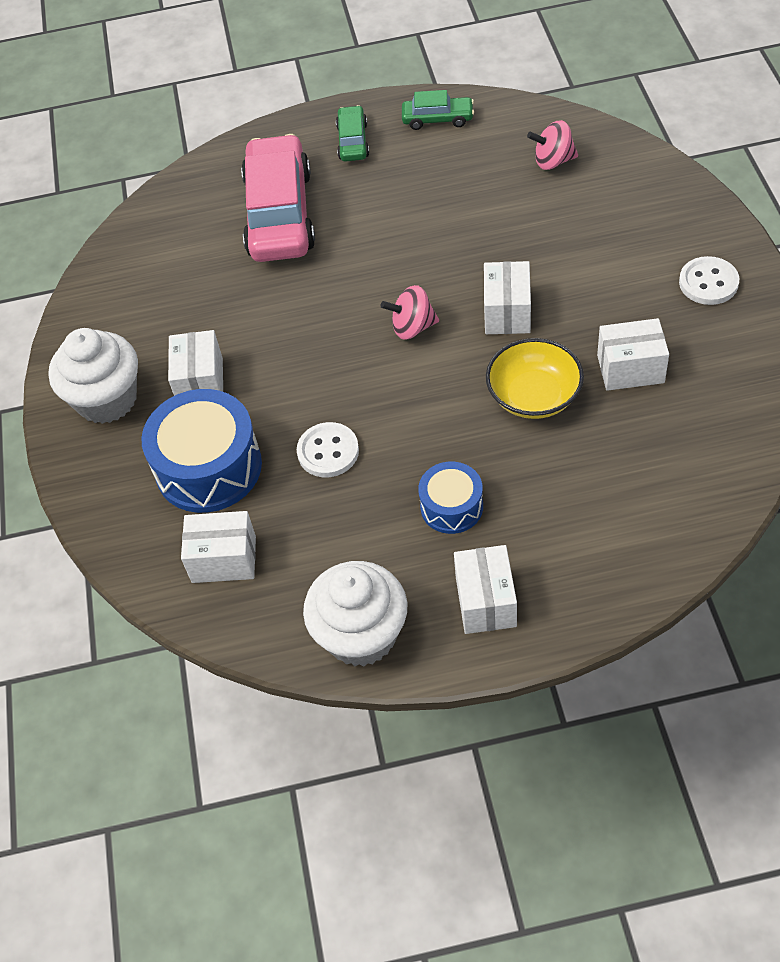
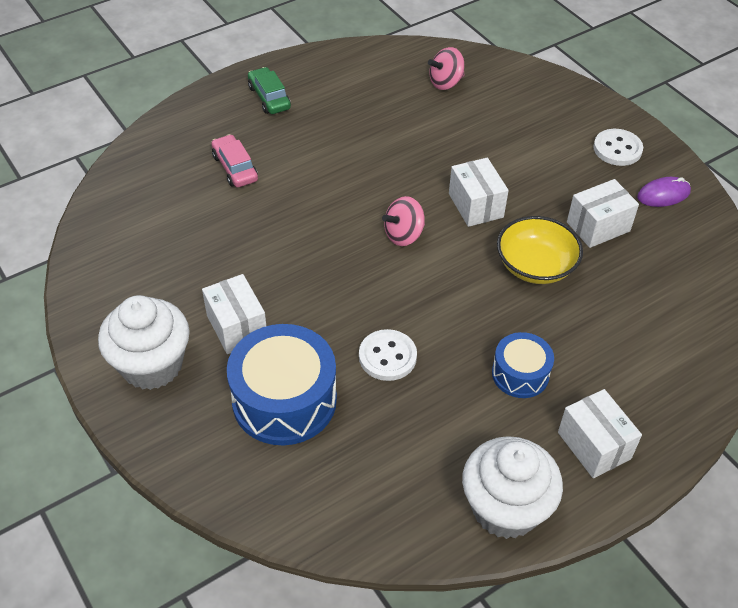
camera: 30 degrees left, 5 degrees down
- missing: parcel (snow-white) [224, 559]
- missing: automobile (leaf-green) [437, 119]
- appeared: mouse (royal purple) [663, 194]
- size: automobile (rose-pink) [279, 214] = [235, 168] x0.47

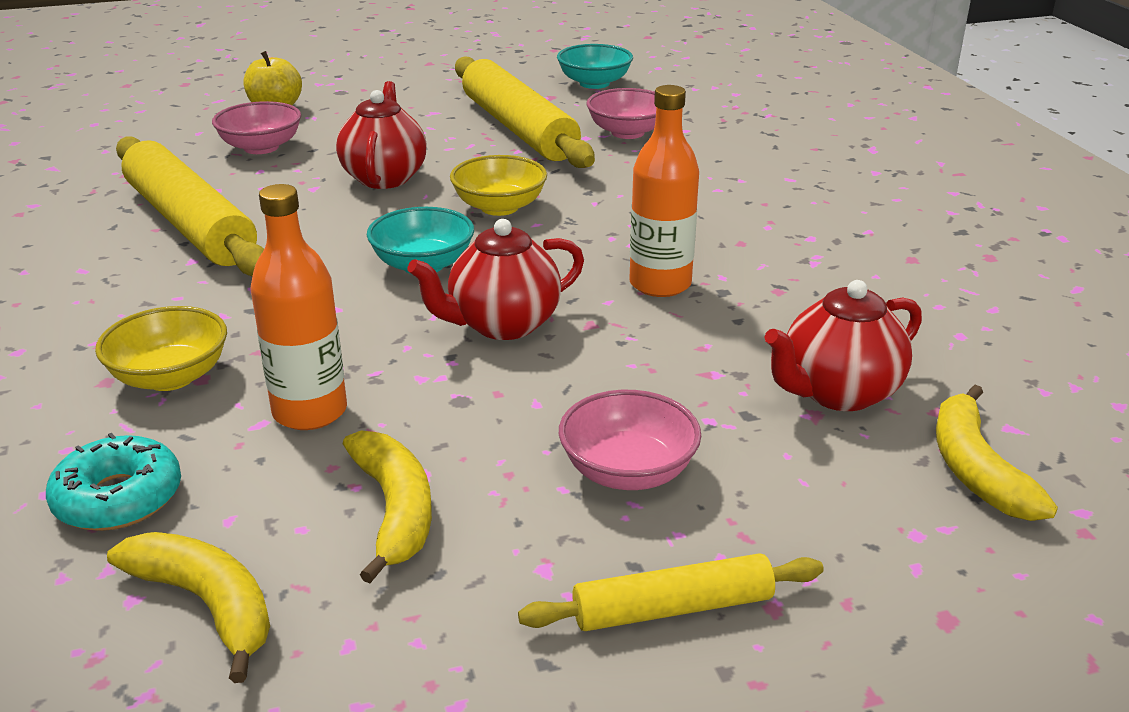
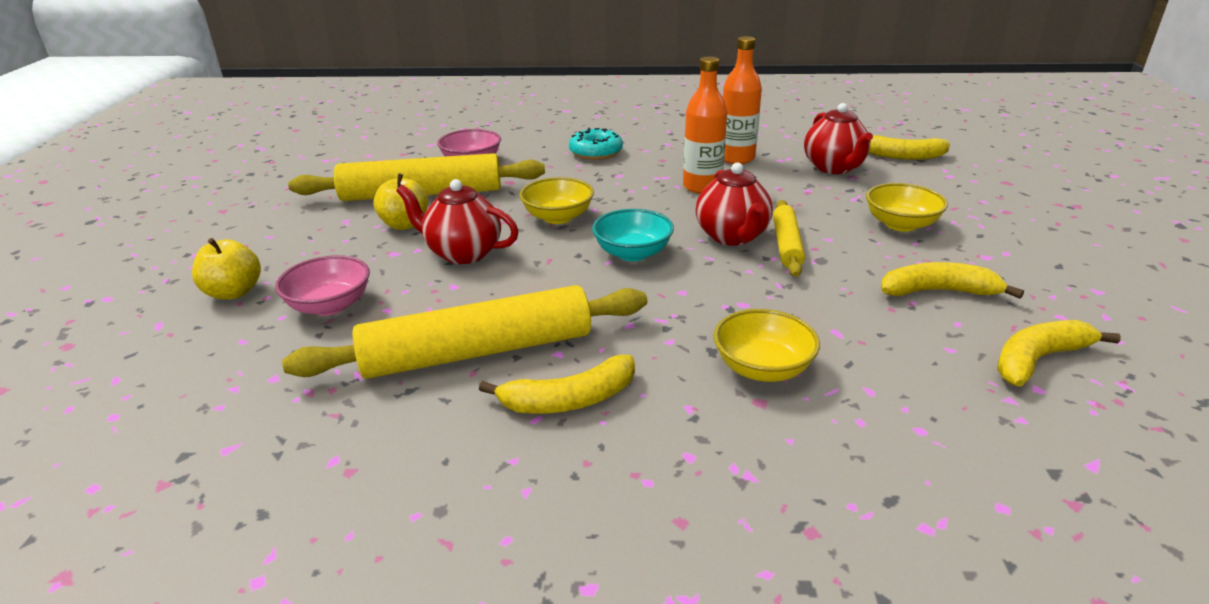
camera: 70 degrees left, 0 degrees up
- missing: serving bowl (turquoise) [594, 83]
- appeared: apple (bright yellow) [405, 224]
- appeared: banana (bright yellow) [568, 400]
- relocated: donut (turquoise) [118, 498] to [596, 152]
- relocated: bottle (orange) [310, 412] to [736, 158]
- relocated: pastry roller (bright yellow) [672, 608] to [786, 245]
- colour: serving bowl (rose-pink) [628, 471] to serving bowl (bright yellow) [900, 224]

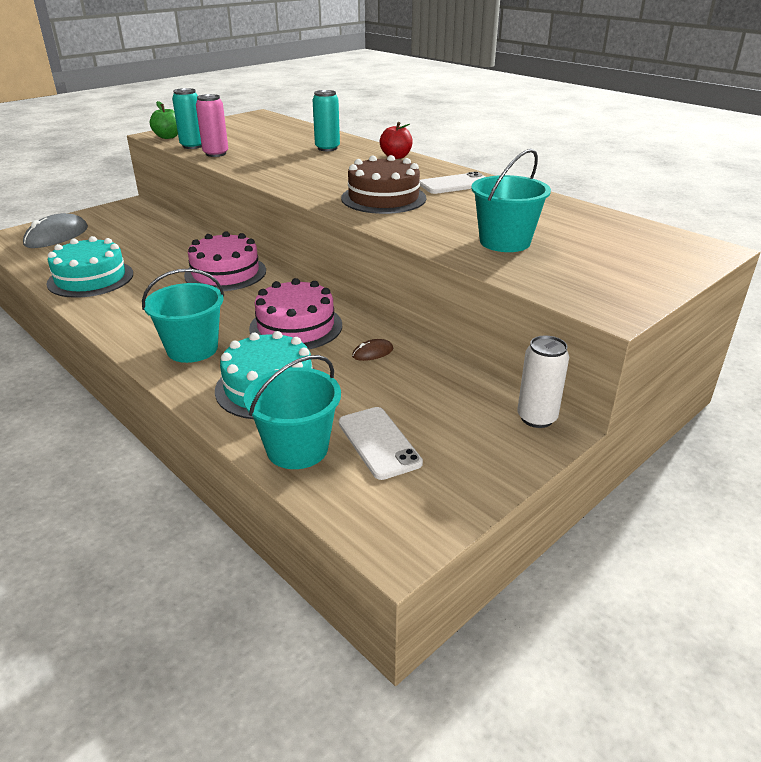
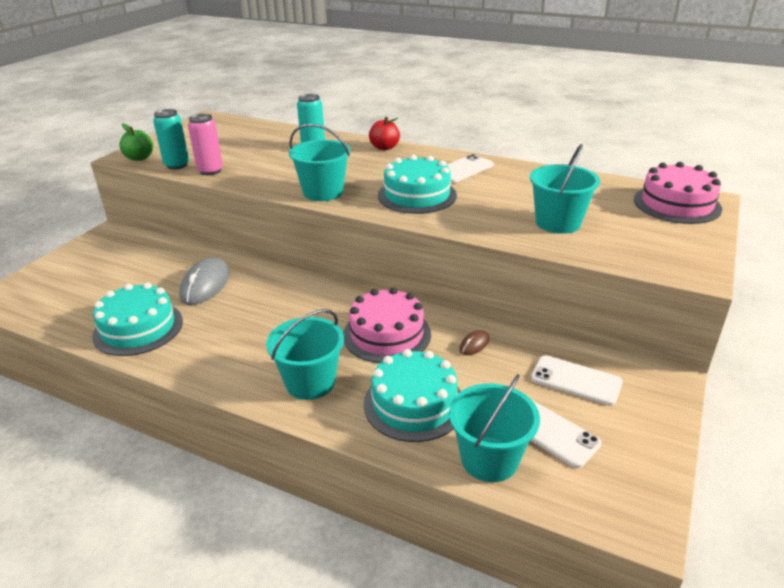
camera: 20 degrees left, 0 degrees up
- missing: soda can (snow-white) [536, 418]
- appeared: bucket (turquoise) [323, 192]
- appeared: smartphone (snow-white) [576, 380]
- relocated: mouse (grey) [56, 236] to [205, 285]
- relocated: gateau (rose-pink) [225, 273] to [676, 204]
- colour: gateau (brown) [383, 198] to gateau (turquoise) [417, 195]

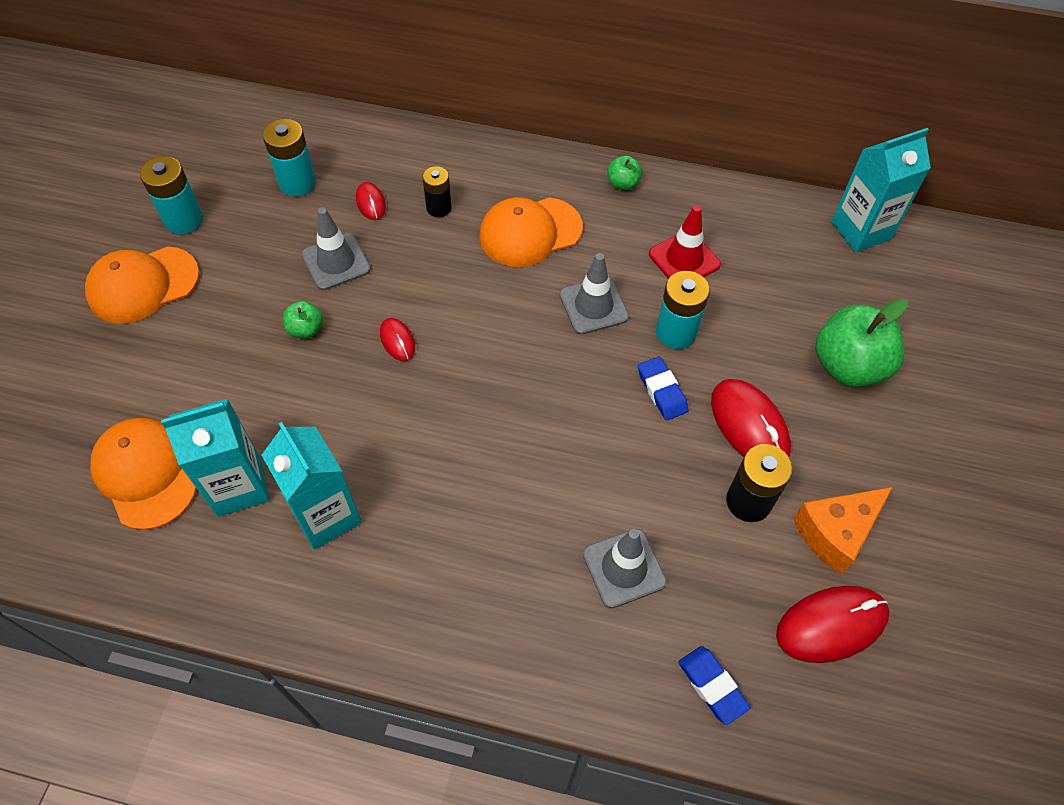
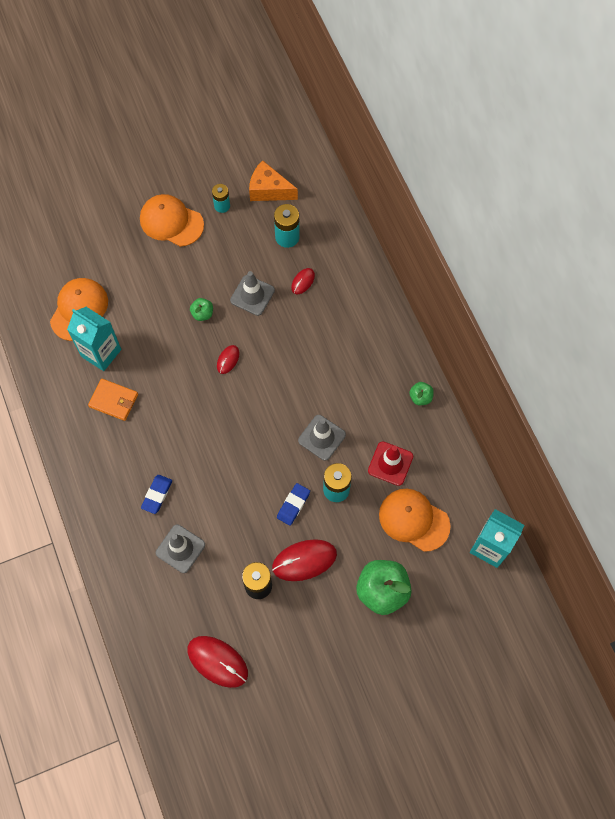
camera: 55 degrees right, 10 degrees up
- missing: AA battery (black) [439, 208]
- relocated: peaked cap (orange) [530, 232] to [414, 520]
- relocated: gum eraser (blue) [712, 686] to [157, 495]
- relocated: cheese wedge (orange) [835, 533] to [268, 190]
- exchanged: juice carton (turquoise) [326, 515] to wallet (orange) [113, 400]
- spun: mouse (red) [749, 425] = [304, 560] 45 degrees clockwise
- size: AA battery (turquoise) [184, 220] = [222, 206] x0.67

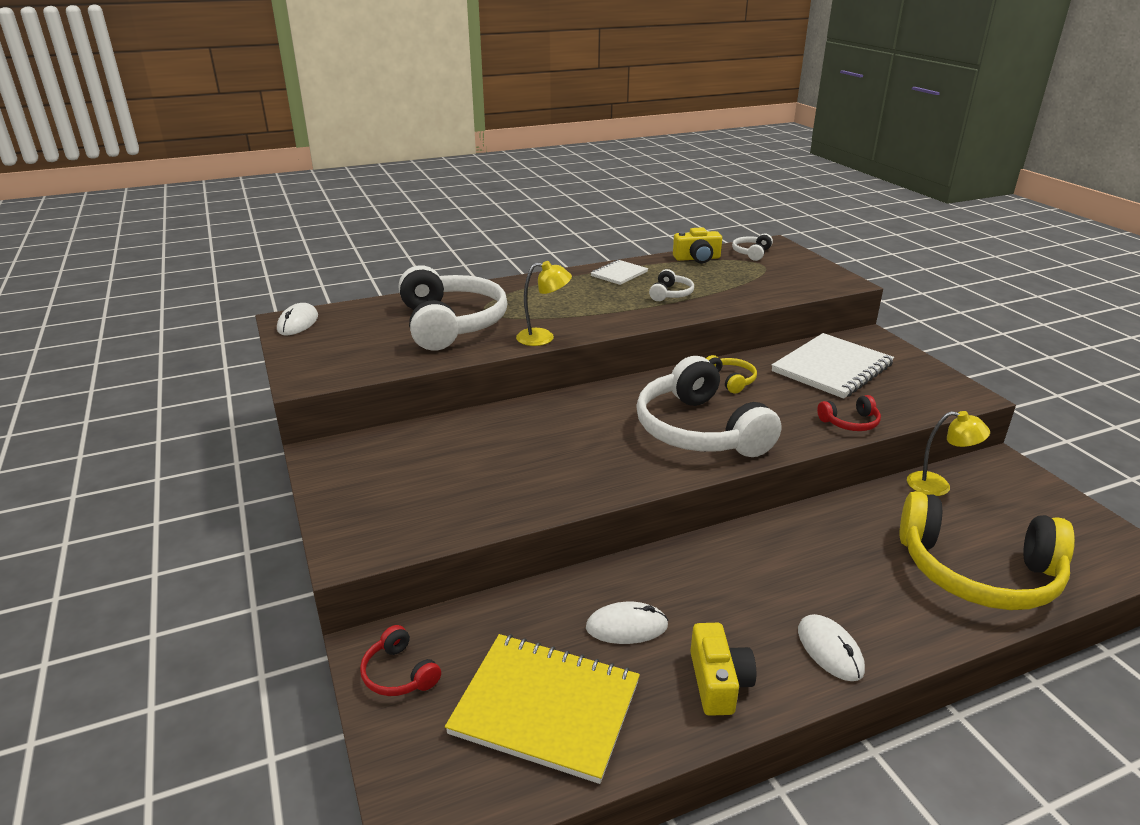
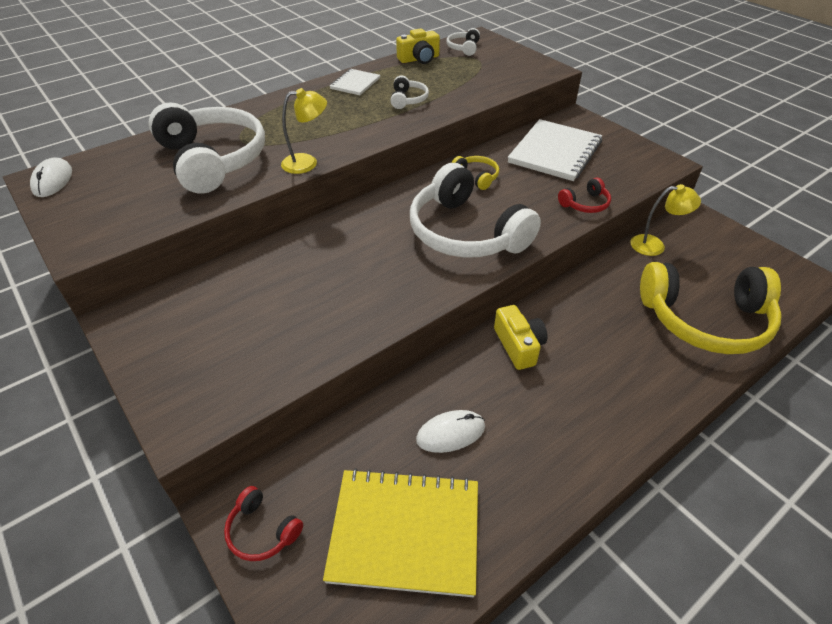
camera: 15 degrees left, 15 degrees up
- missing: mouse (snow-white) [830, 650]
- relocated: photo camera (bright yellow) [718, 682] to [519, 345]

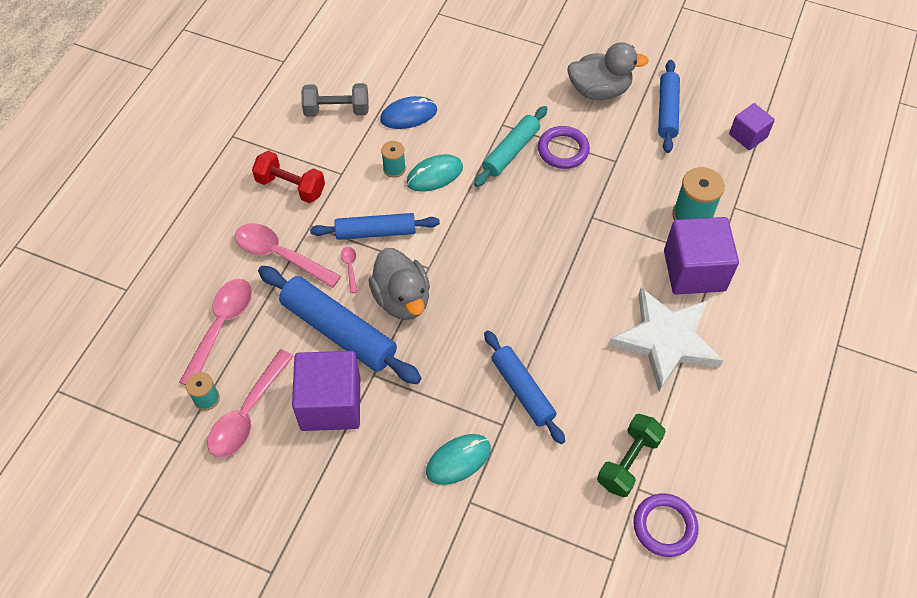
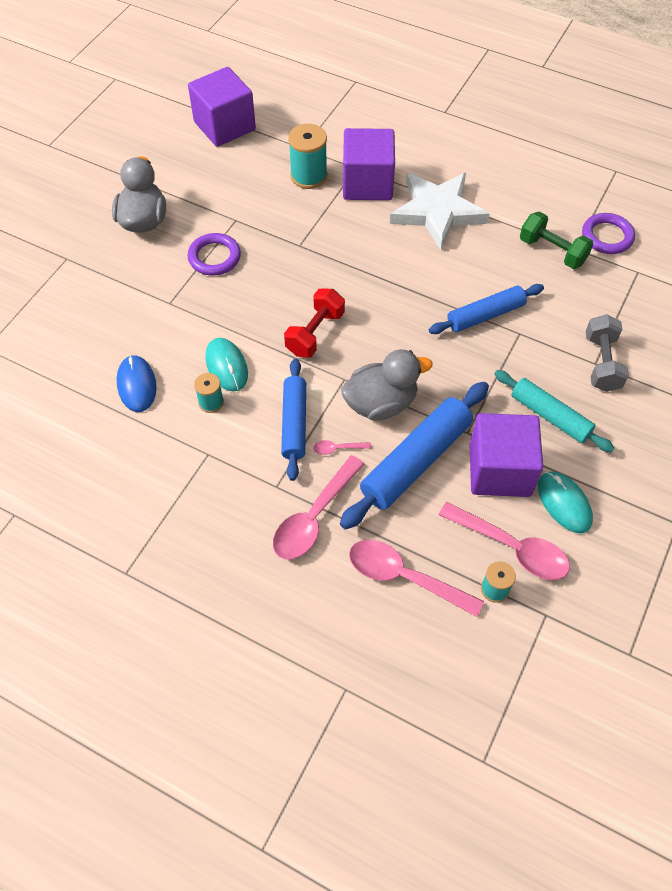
camera: 85 degrees left, 0 degrees up
- missing: pastry roller (blue) [667, 111]
- relocated: free weight (red) [291, 186] to [315, 333]
- relocated: free weight (grey) [337, 110] to [601, 363]
- relocated: mouse (turquoise) [458, 460] to [564, 503]
- relocated: pastry roller (turquoise) [511, 151] to [550, 416]
- size: cube (royal purple) [748, 136] = [224, 126] x1.78

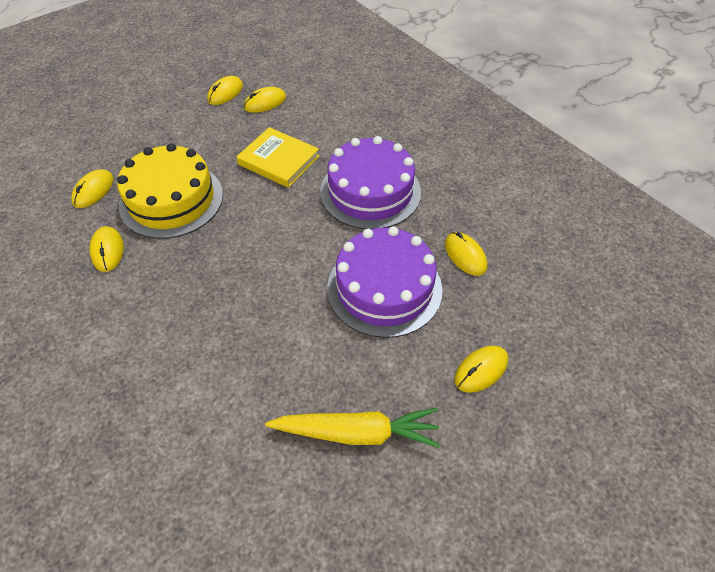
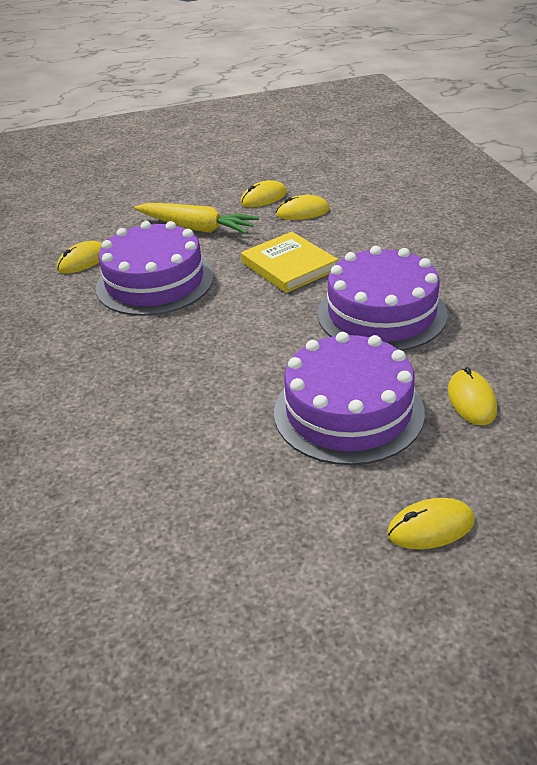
camera: 25 degrees right, 15 degrees down
- missing: mouse (bright yellow) [107, 250]
- relocated: toy carrot (bright yellow) [356, 433] to [196, 228]
- colour: gateau (bright yellow) [171, 200] to gateau (royal purple) [155, 282]

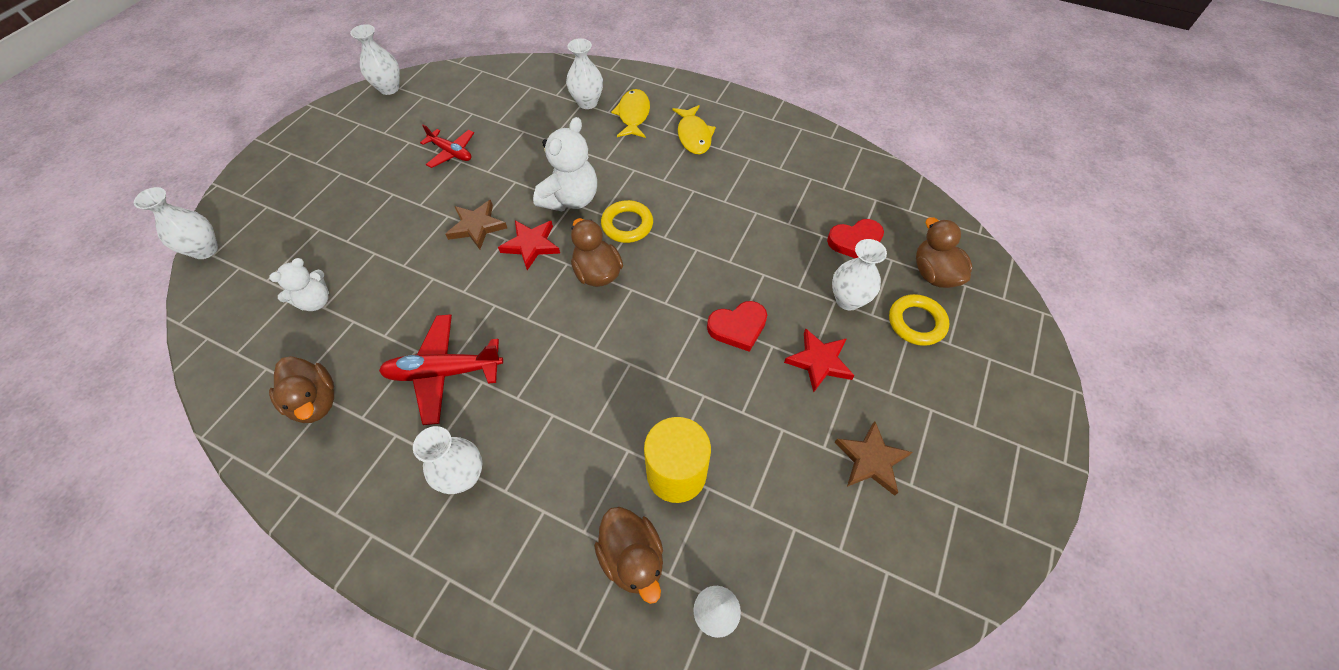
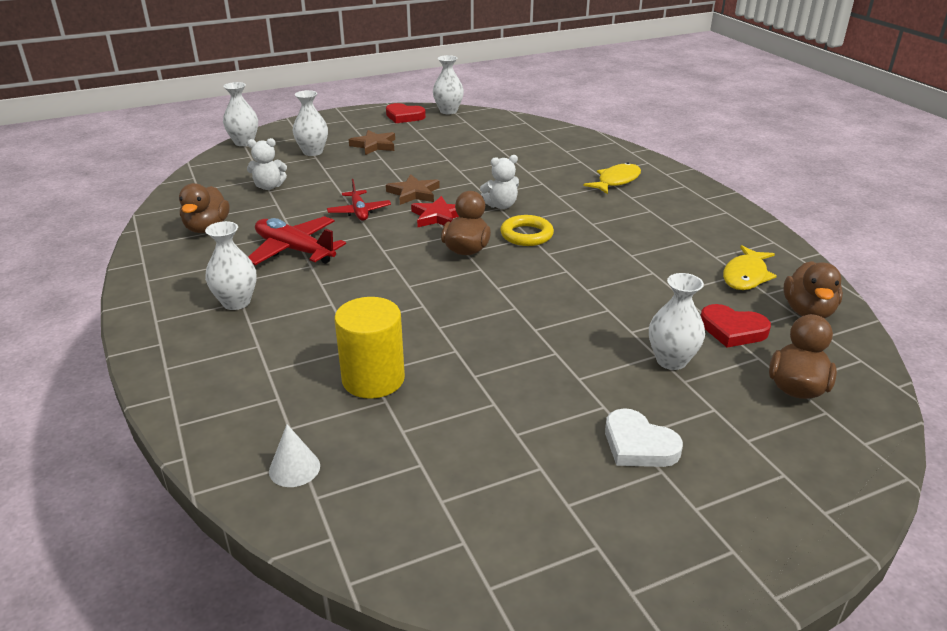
camera: 40 degrees right, 25 degrees down
- missing: five-pointed star (red) [819, 361]
- missing: ring (bright yellow) [916, 322]
- appeared: love heart (snow-white) [638, 445]
- relocated: plane (red) [451, 152] to [359, 212]
- relocated: vase (snow-white) [587, 102] to [313, 152]
- relocated: duck (brown) [632, 557] to [808, 311]
- relocated: toy fish (bright yellow) [693, 136] to [746, 276]
- relocated: love heart (red) [738, 327] to [404, 116]
- relocated: five-pointed star (brown) [871, 460] to [374, 145]
- size: teddy (snow-white) [571, 199] = [501, 205] x0.62

